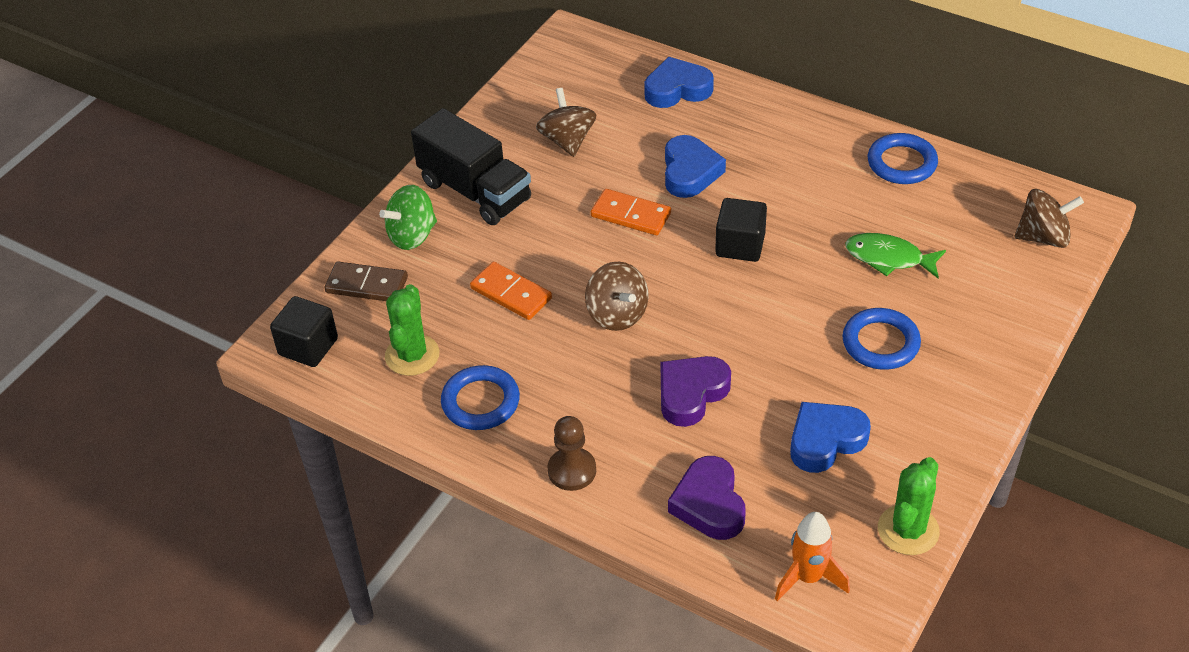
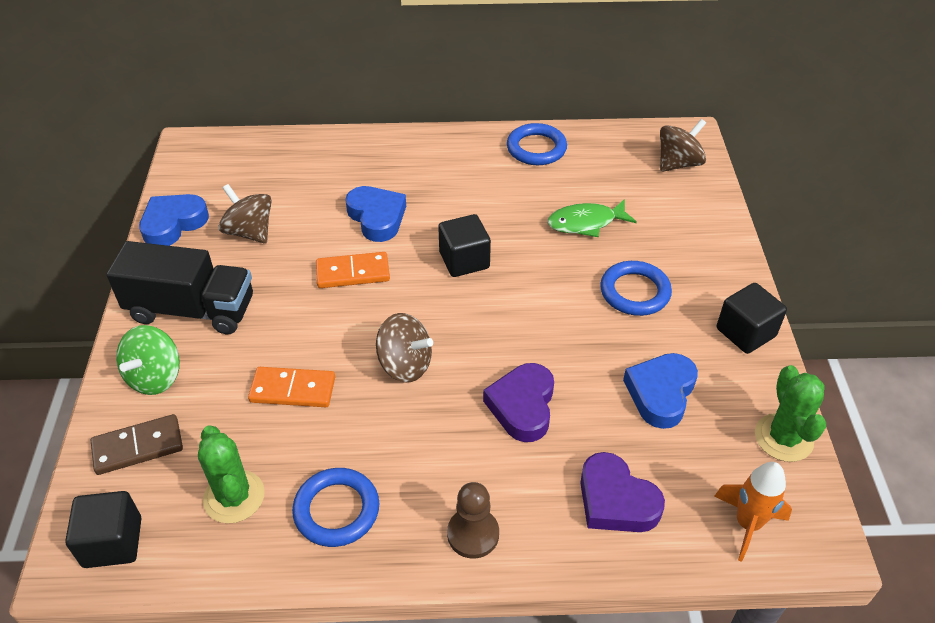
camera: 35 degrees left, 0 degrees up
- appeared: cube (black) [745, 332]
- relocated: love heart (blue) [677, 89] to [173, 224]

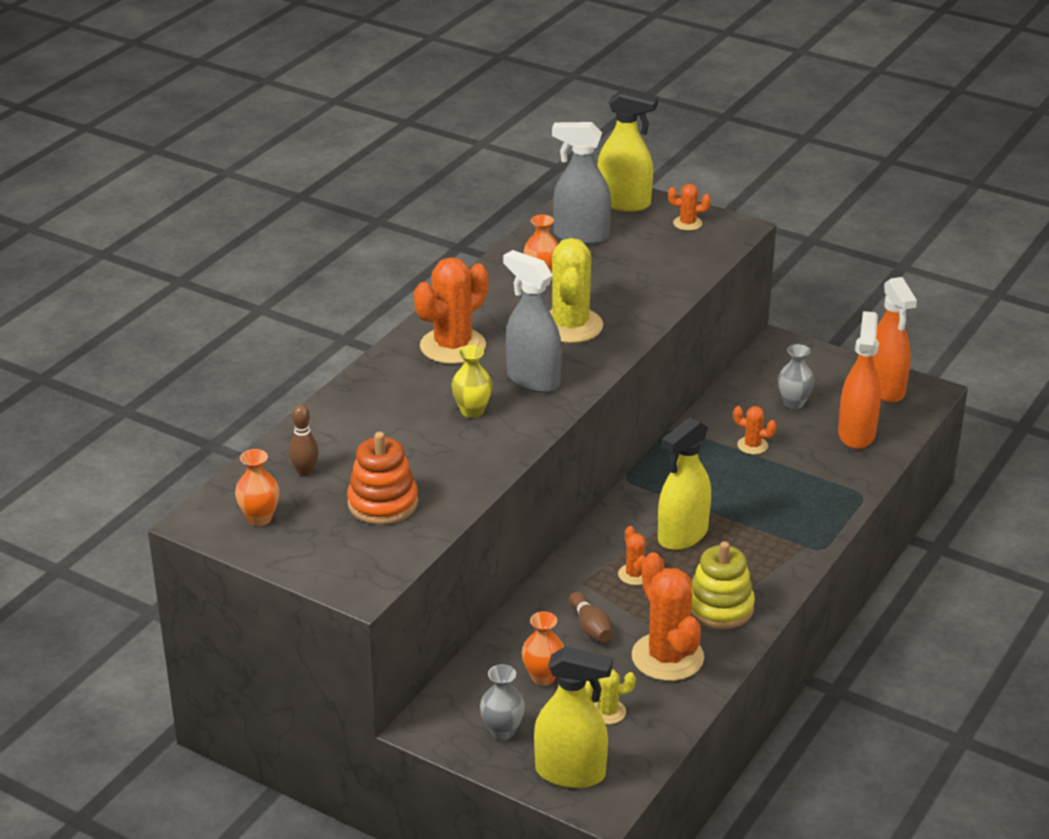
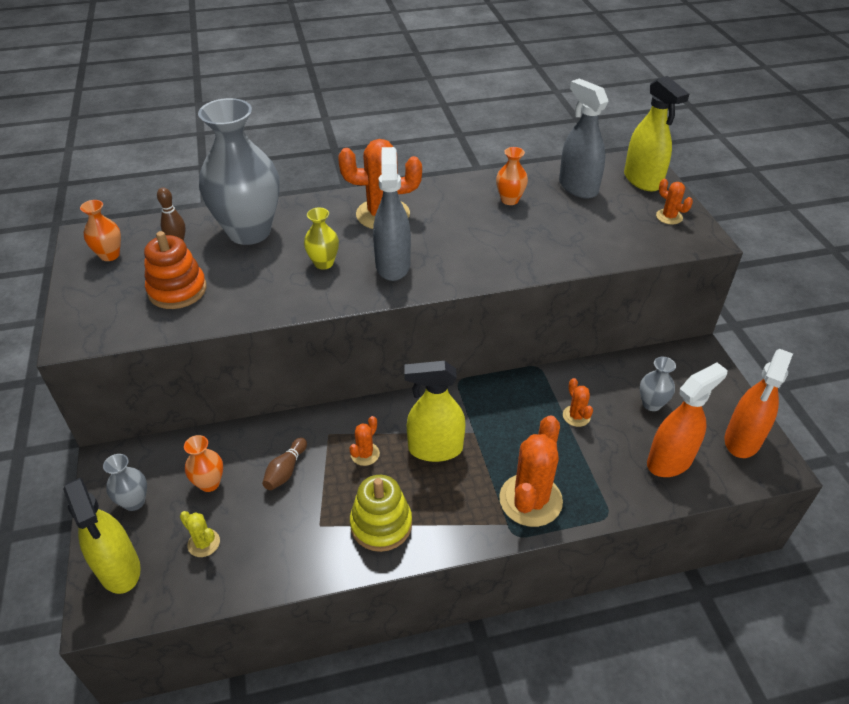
camera: 45 degrees right, 10 degrees up
- missing: cactus (bright yellow) [570, 326]
- appeared: vase (grey) [249, 232]
- relocated: cactus (orange) [667, 657] to [530, 500]

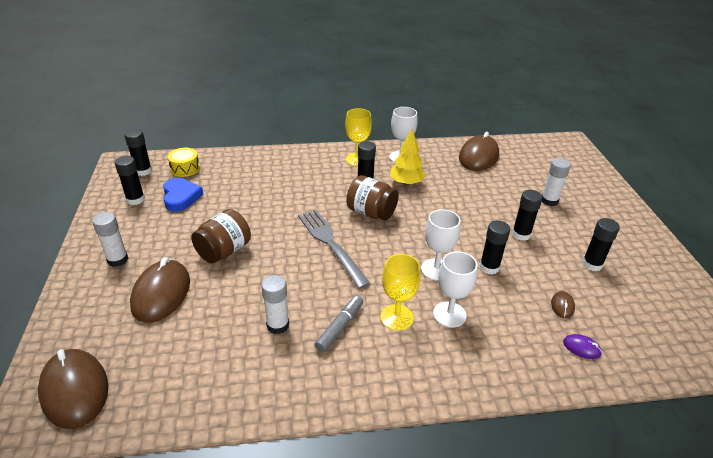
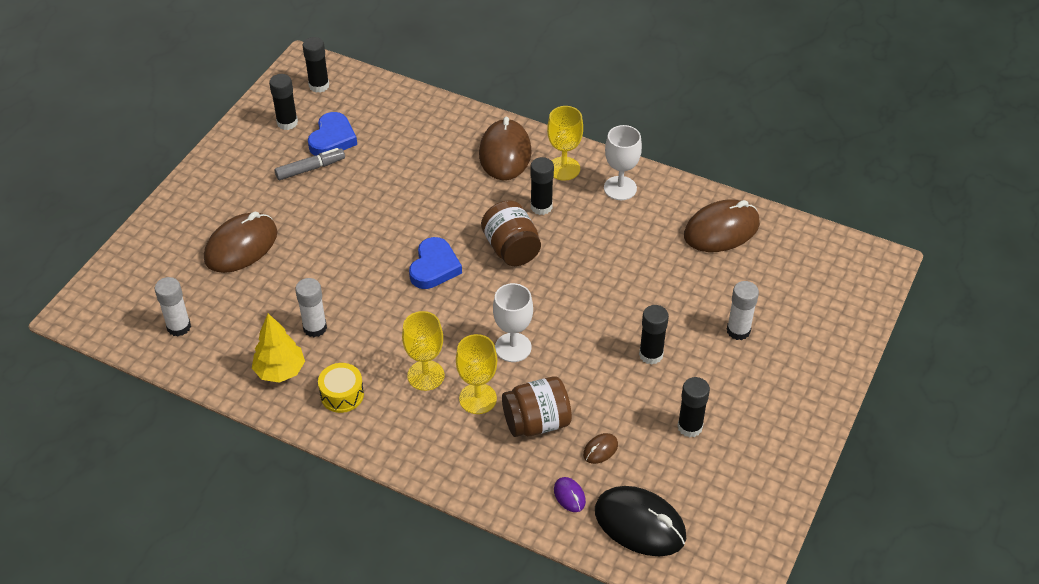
camera: 35 degrees right, 10 degrees up
- missing: glue (black) [489, 267]
- appeared: mouse (black) [640, 524]
- relocated: mouse (brown) [75, 390] to [505, 153]
- relocated: glue (snow-white) [117, 260] to [179, 327]
- relocated: drum (bright yellow) [185, 169] to [342, 395]
- relocated: jar (brown) [224, 251] to [536, 422]
- relocated: marker (grey) [340, 327] to [310, 169]
- relocated: fir tree (bright yellow) [406, 183] to [280, 371]
- exchanged: table fork (grey) [330, 244] to love heart (blue) [434, 267]
- colour: wine glass (snow-white) [449, 314] to wine glass (bright yellow) [478, 398]

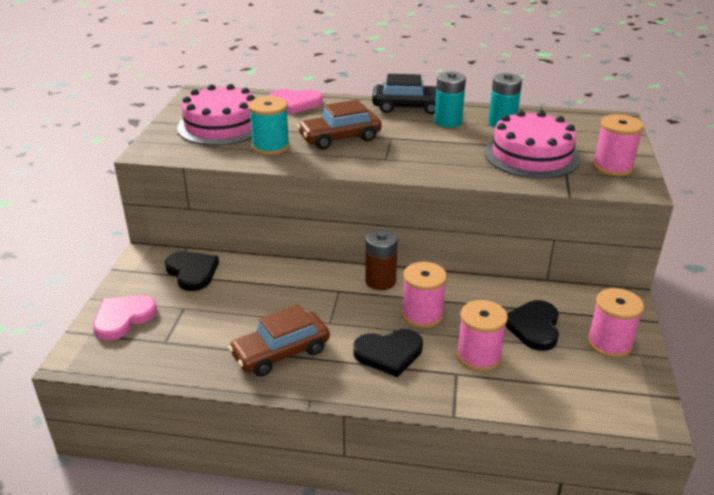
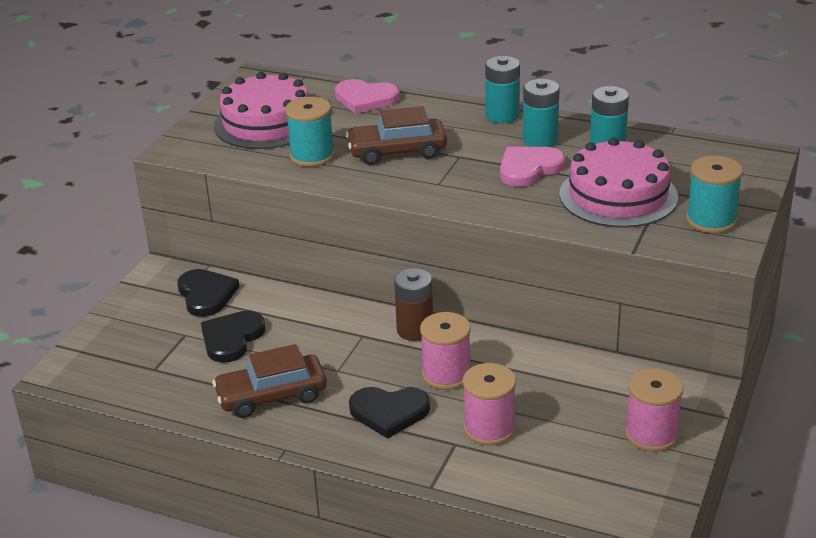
camera: 15 degrees right, 0 degrees up
- relocated: love heart (rose-pink) [123, 318] to [529, 168]
- relocated: love heart (black) [534, 327] to [231, 338]
- exchanged: automobile (black) [409, 107] to AA battery (turquoise) [502, 115]
- colour: spool (rose-pink) [612, 167] to spool (turquoise) [711, 220]

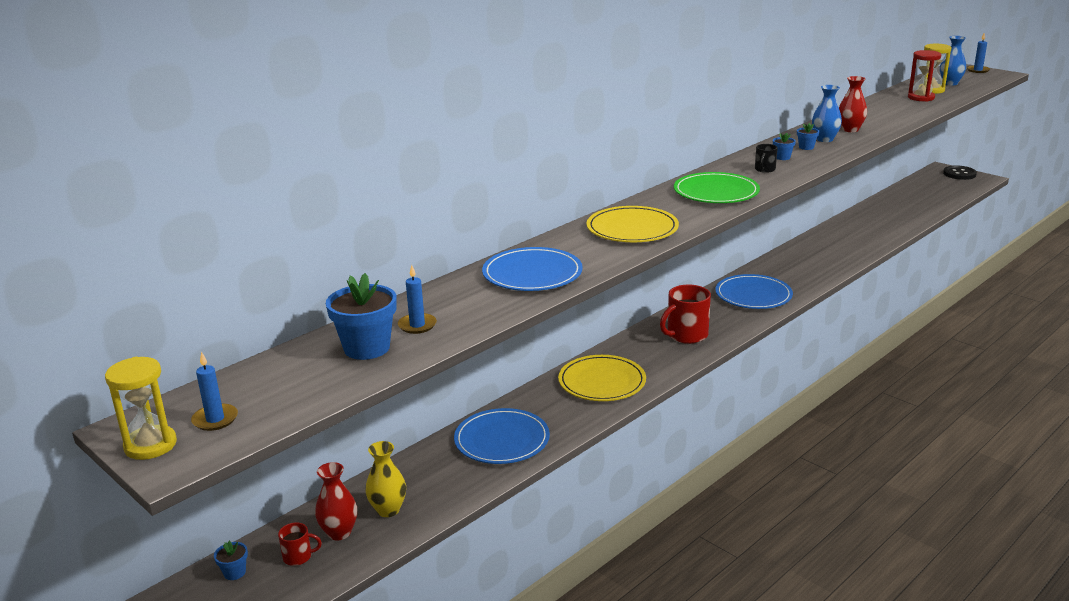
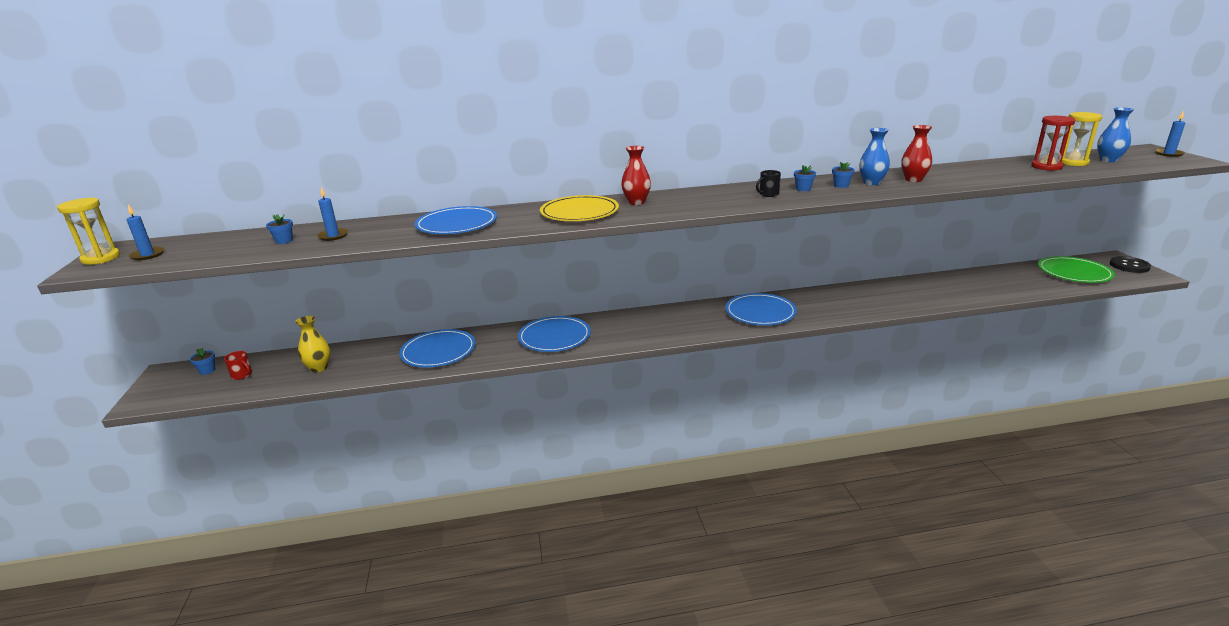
camera: 35 degrees right, 0 degrees up
- missing: coffee mug (red) [686, 335]
- relocated: vase (red) [339, 533] to [636, 202]
- relocated: plate (leaf-green) [716, 192] to [1074, 272]
- colour: plate (bright yellow) [602, 382] to plate (blue) [554, 337]
- size: flower pot (blue) [367, 348] = [284, 241] x0.47

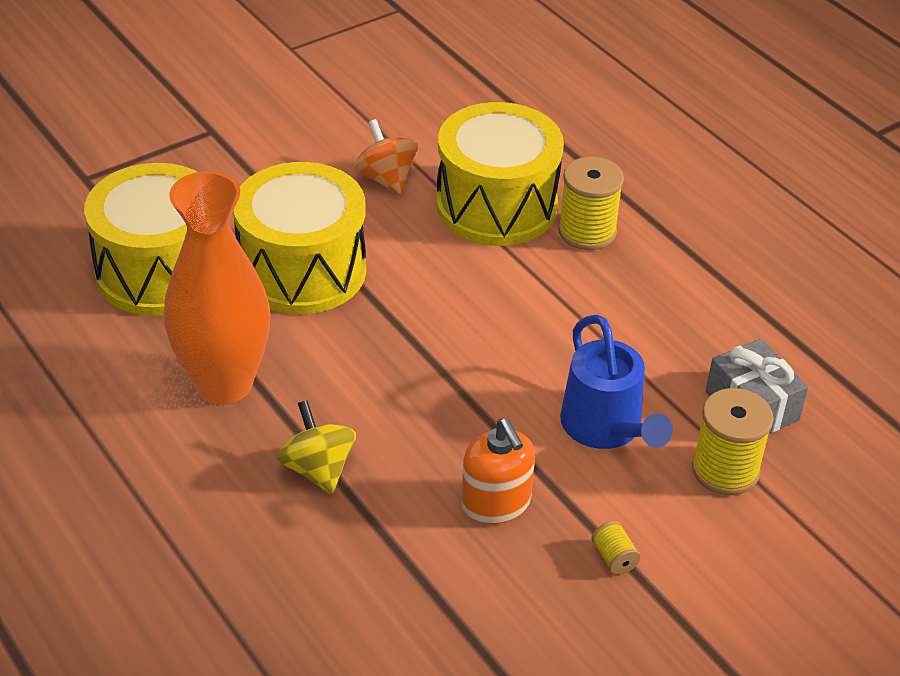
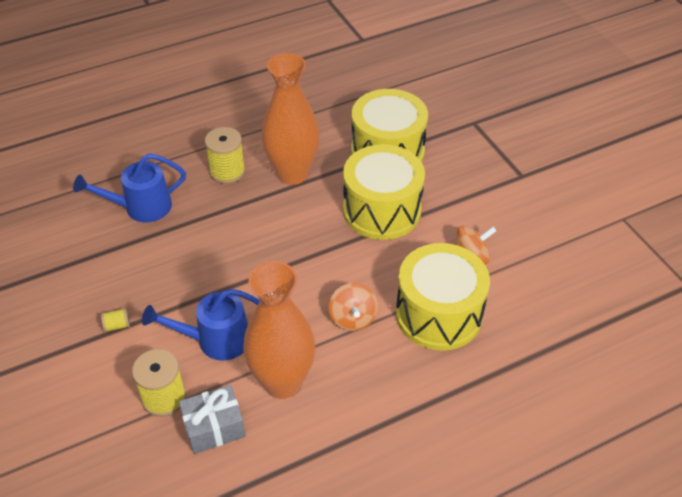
camera: 100 degrees right, 5 degrees up
- missing: spinning top (bright yellow) [318, 469]
- missing: soap pump (orange) [496, 503]
- appeared: watering can (blue) [140, 208]
- appeared: vase (orange) [282, 382]
- appeared: spinning top (orange) [352, 318]
- relocated: spool (bright yellow) [587, 231] to [227, 171]

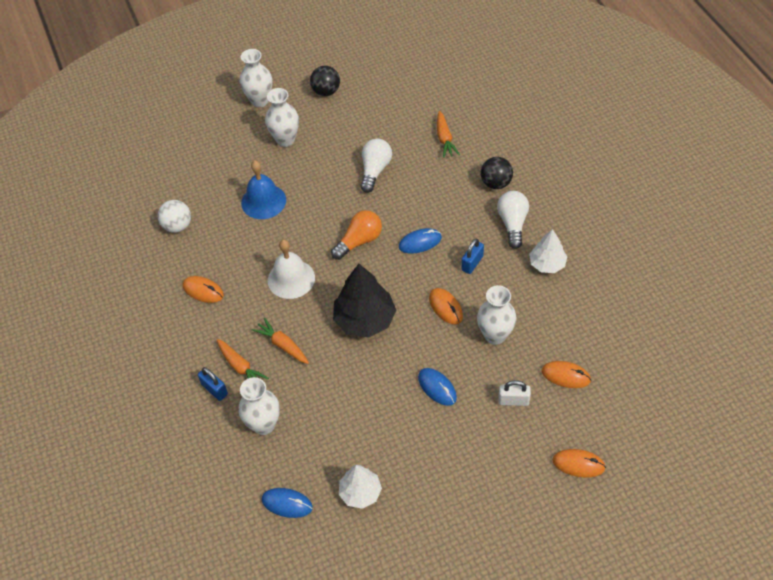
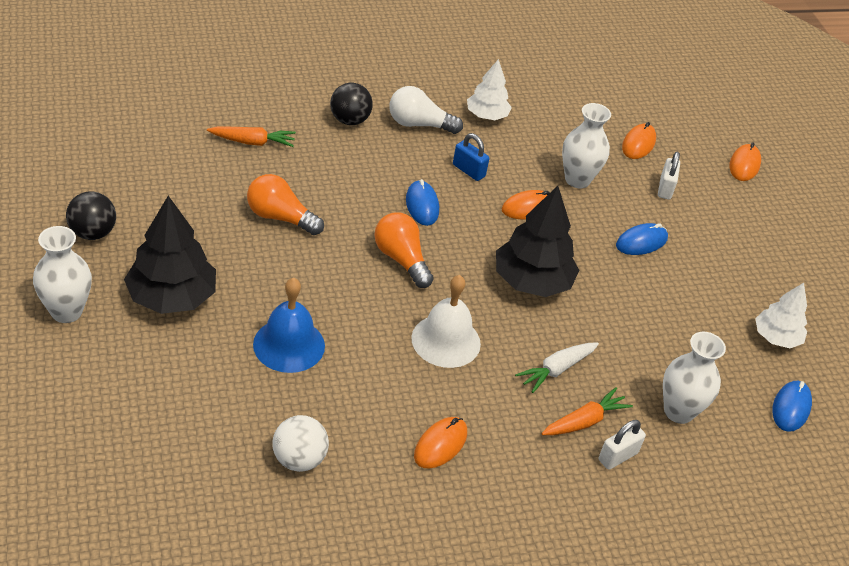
camera: 90 degrees left, 10 degrees down
- exchanged: vase (snow-white) [285, 140] to fir tree (black) [172, 297]
- colour: lock (blue) [214, 389] to lock (snow-white) [618, 456]
- colour: toy carrot (orange) [283, 345] to toy carrot (snow-white) [556, 370]
- colour: light bulb (snow-white) [375, 170] to light bulb (orange) [280, 217]

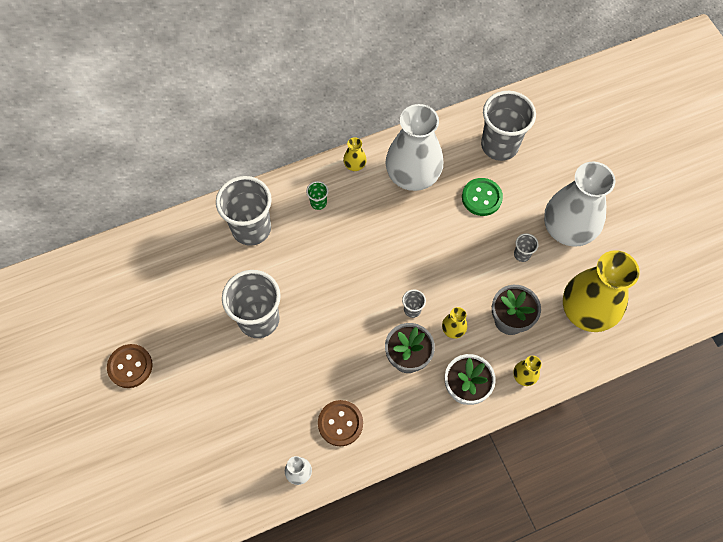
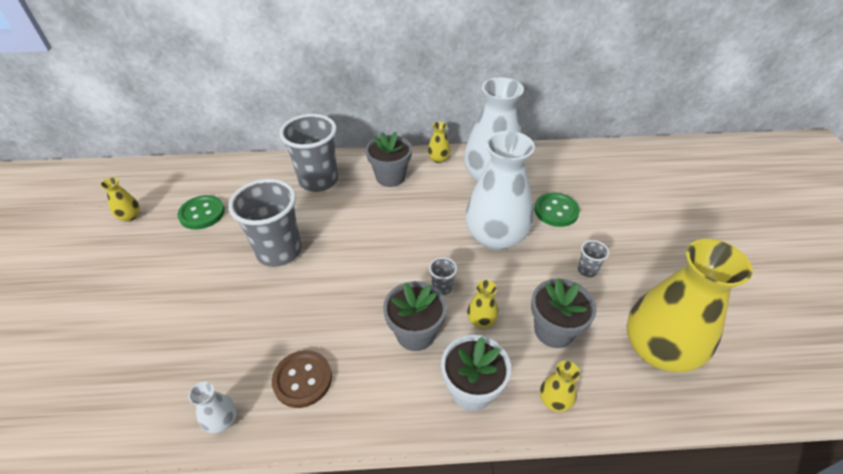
camera: 20 degrees right, 20 degrees down
- missing: shirt button (brown) [130, 366]
- missing: beaker (grey) [499, 145]
- appeared: vase (bright yellow) [130, 216]
- appeared: shirt button (leaf-green) [202, 213]
- relocated: vase (snow-white) [568, 228] to [495, 237]
- exchanged: beaker (leaf-green) [318, 203] to flower pot (grey) [390, 177]

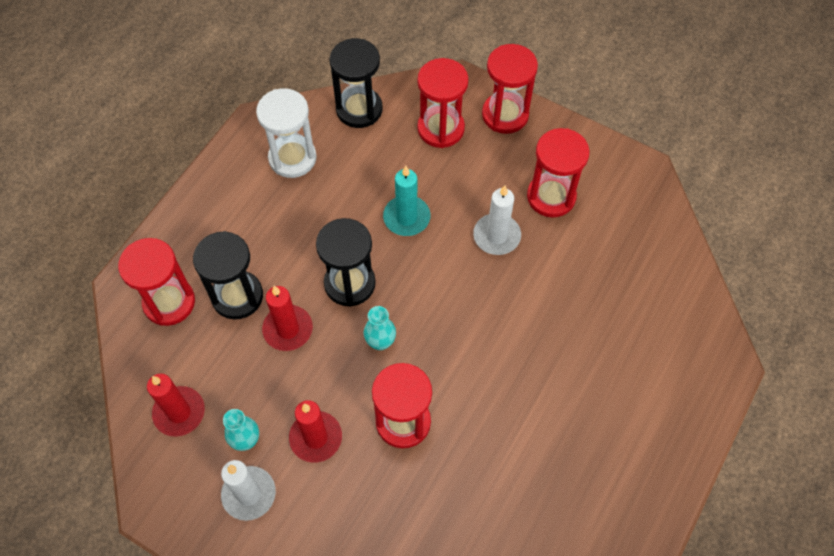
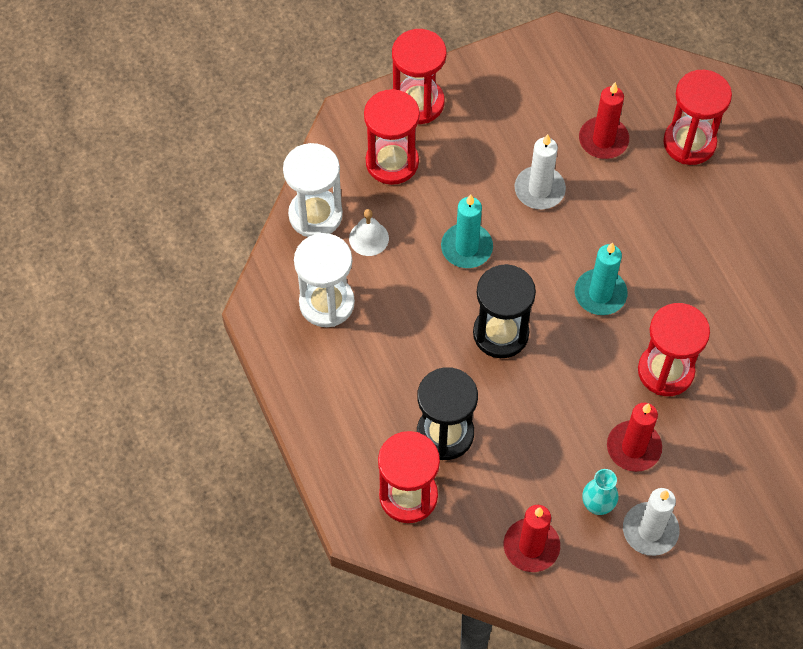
camera: 55 degrees left, 0 degrees up
- missing: vase (turquoise) [380, 342]
- appeared: hand bell (snow-white) [368, 238]
- appeared: wax candle (turquoise) [600, 294]
- relocated: wax candle (red) [288, 329] to [603, 140]
- relocated: sandglass (red) [551, 196] to [689, 143]
- colour: sandglass (black) [359, 109] to sandglass (snow-white) [315, 215]

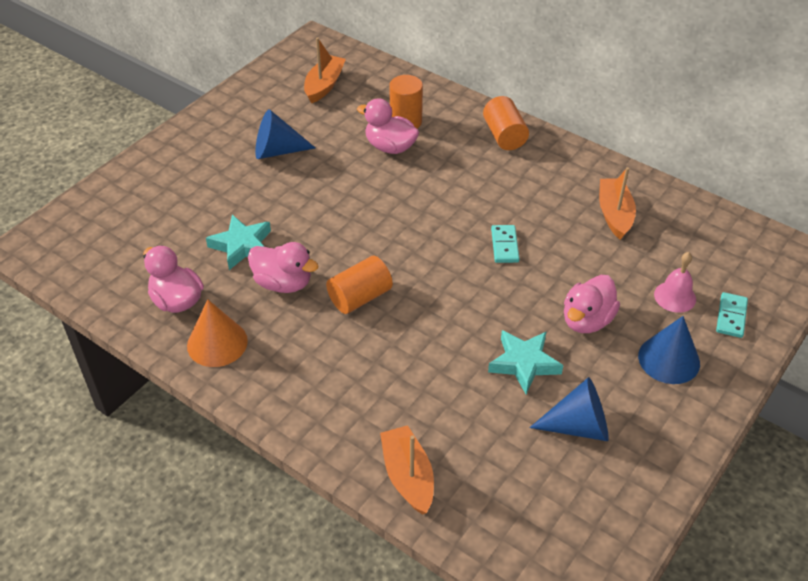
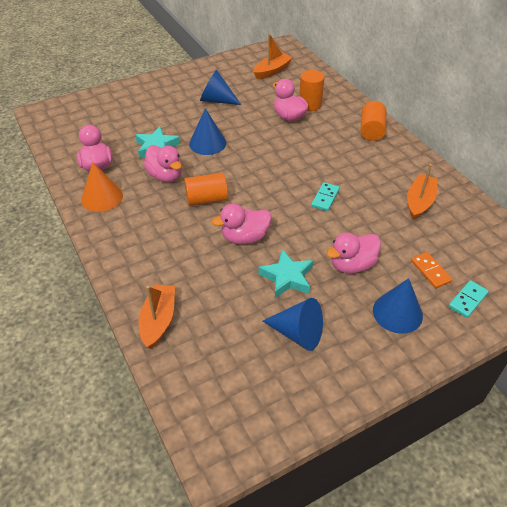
camera: 25 degrees right, 0 degrees up
- appeared: cone shape (blue) [207, 143]
- appeared: duck (rose-pink) [244, 237]
- exchanged: hand bell (rose-pink) [675, 296] to domino tile (orange) [430, 271]

